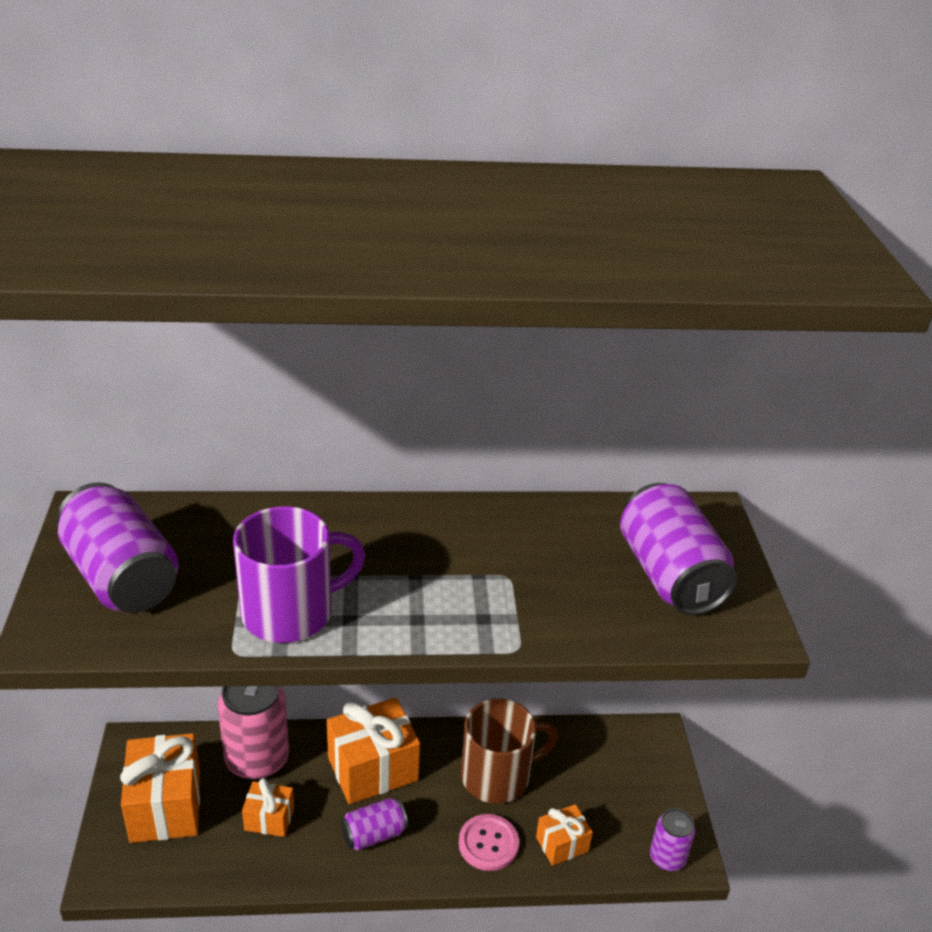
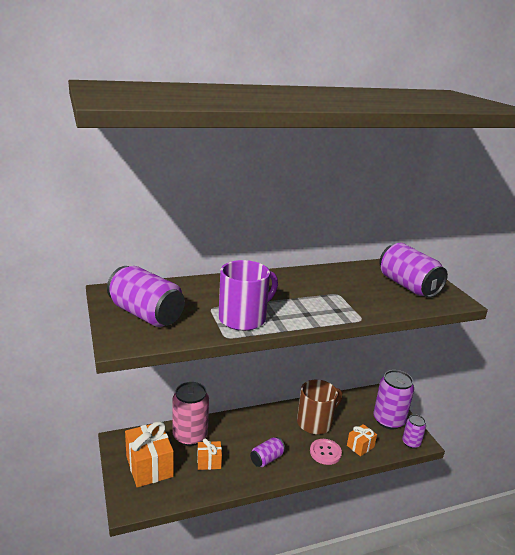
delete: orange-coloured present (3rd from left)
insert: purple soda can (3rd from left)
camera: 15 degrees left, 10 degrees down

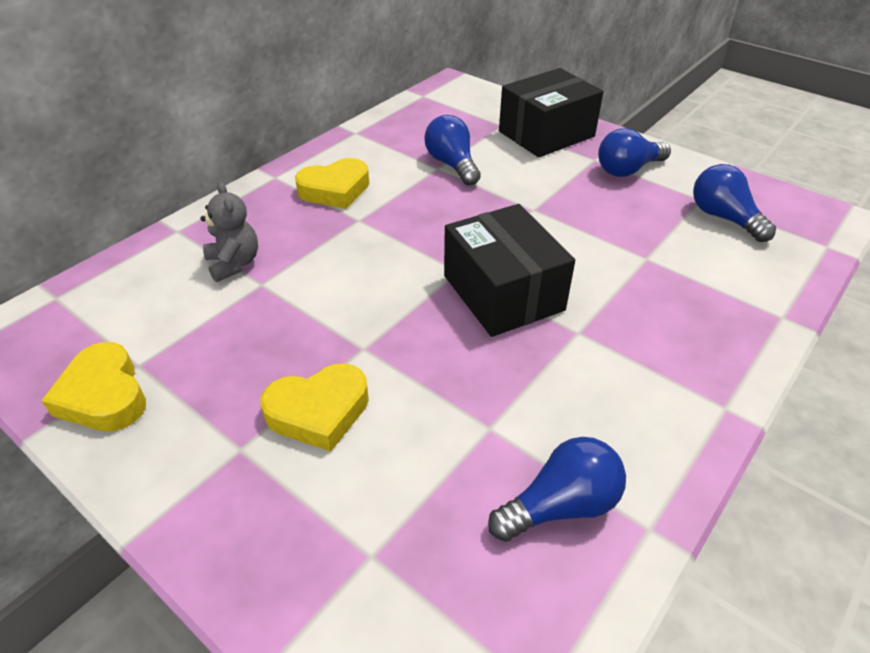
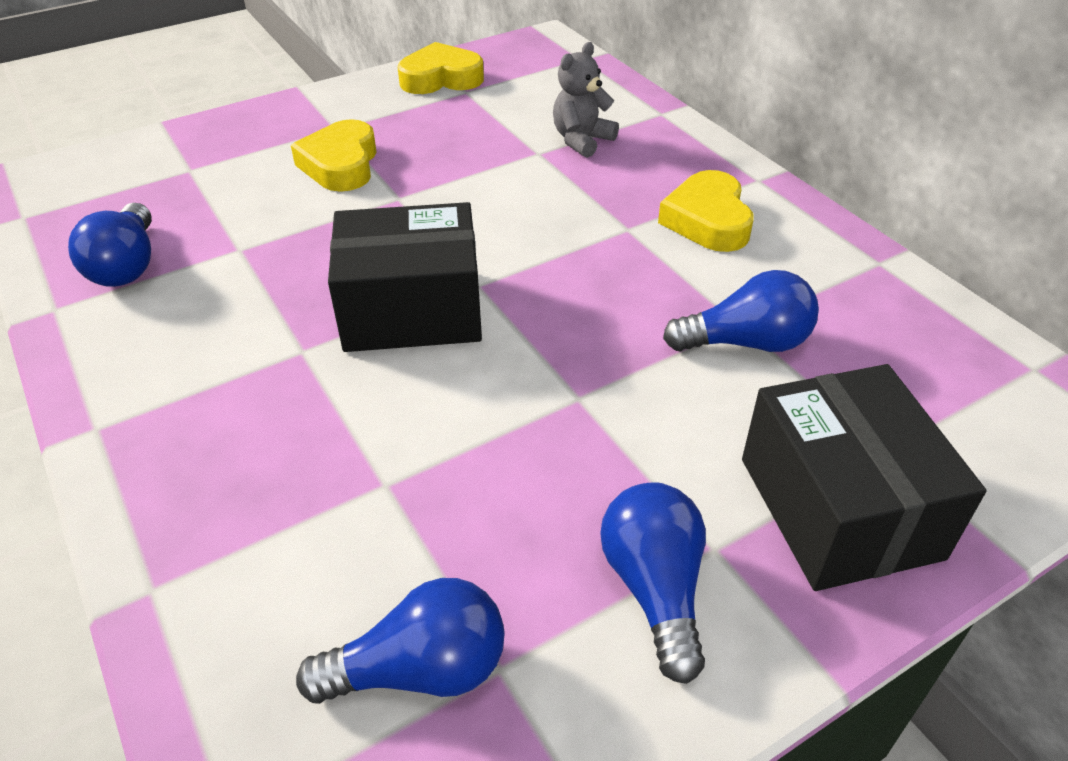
rotate: grey teddy 135 degrees clockwise
camera: 110 degrees right, 0 degrees up

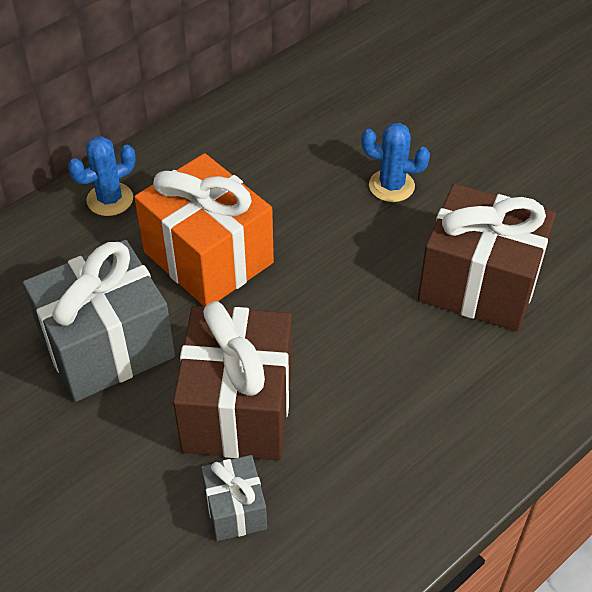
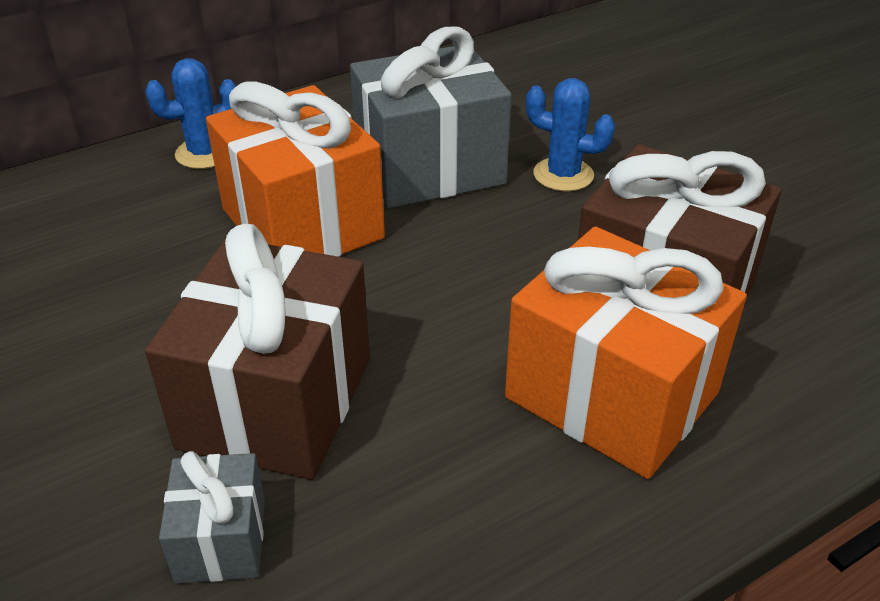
insert: orange-coloured present (2nd from left)
move: grey present (1st from left in the first image) to grey present (2nd from left)
camera: 10 degrees right, 10 degrees down

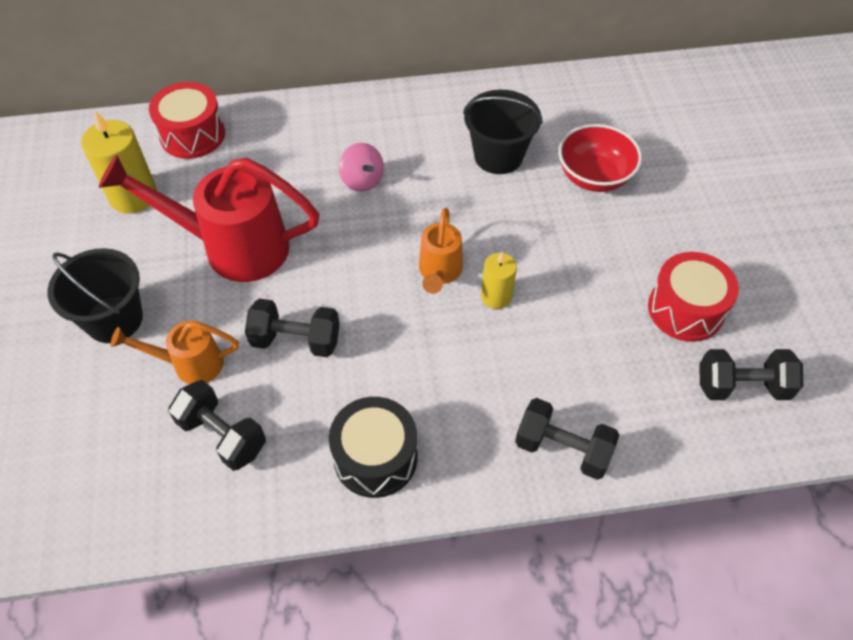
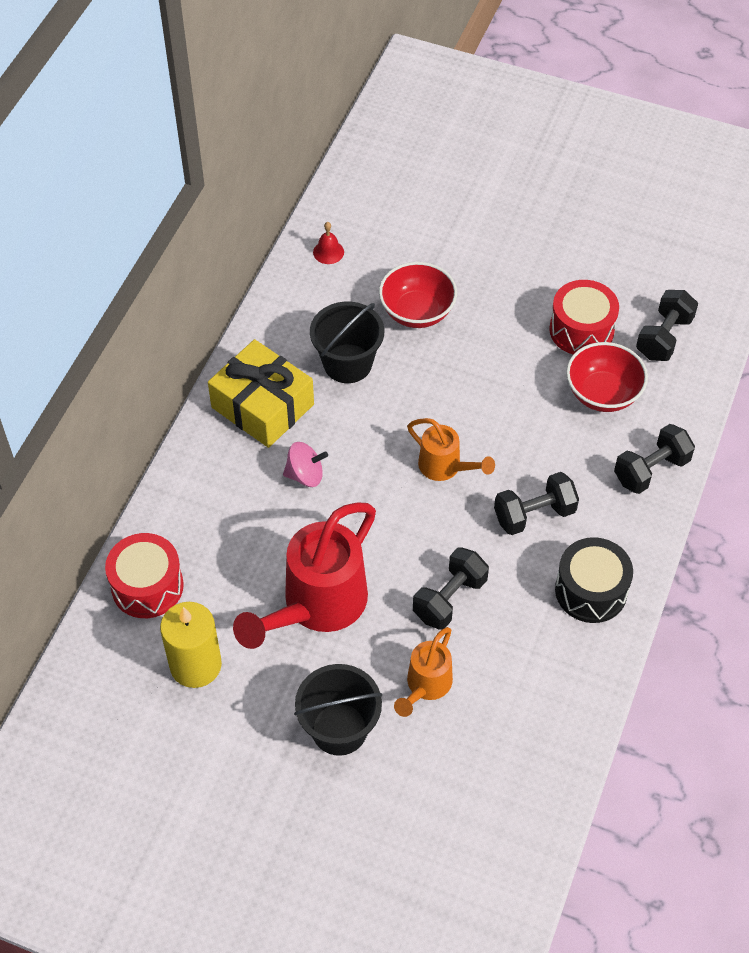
delete: bright yellow wax candle (2nd from left)
insert: bright yellow present; scarlet school bell; scarlet bowl (2nd from left)
move: jet-black dumbbell (1st from left in the first image) to jet-black dumbbell (2nd from left)
camera: 60 degrees left, 0 degrees up

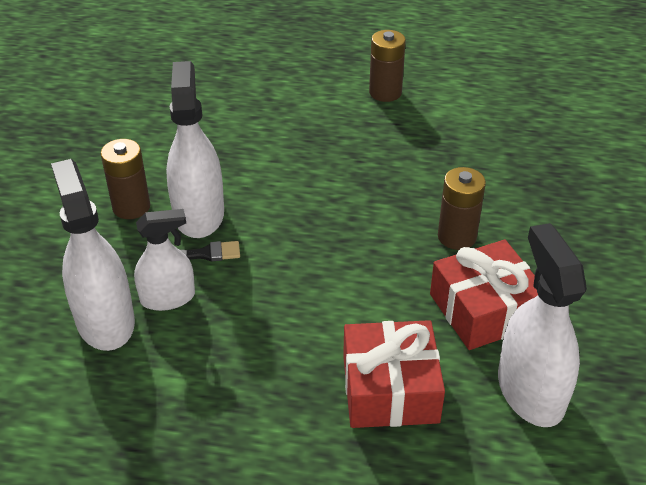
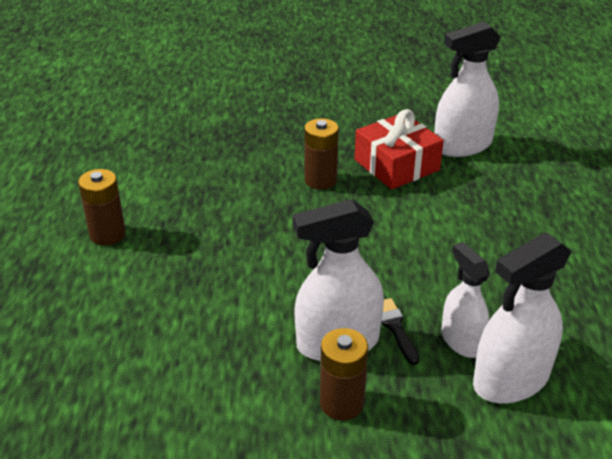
delete: scarlet present (1st from left)
camera: 100 degrees left, 5 degrees down

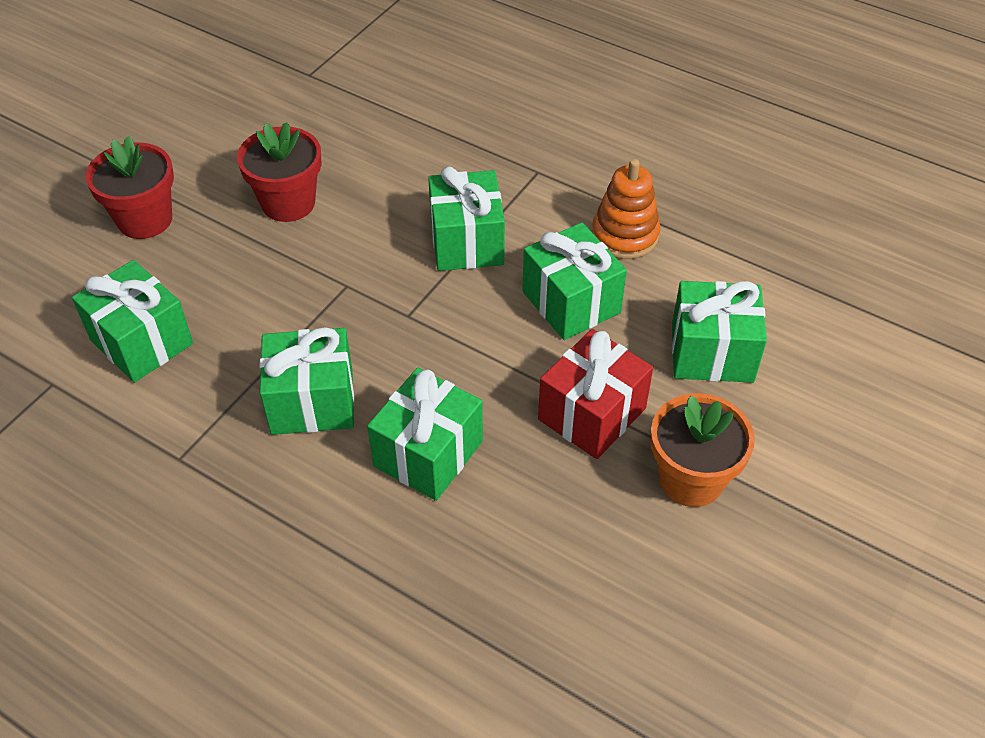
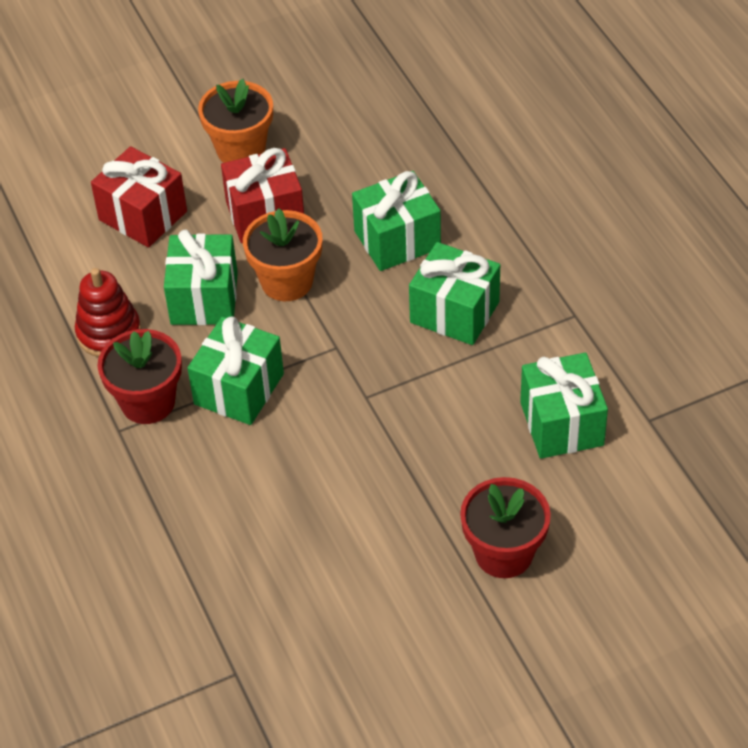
insert: orange-coloured potted plant (2nd from left)
move: scarlet potted plant (2nd from left in the first image) to scarlet potted plant (1st from left)
recolor: orange-coloured stacking rings to scarlet stacking rings; emerald present (6th from left) to scarlet present (1st from left)
camera: 145 degrees left, 0 degrees up

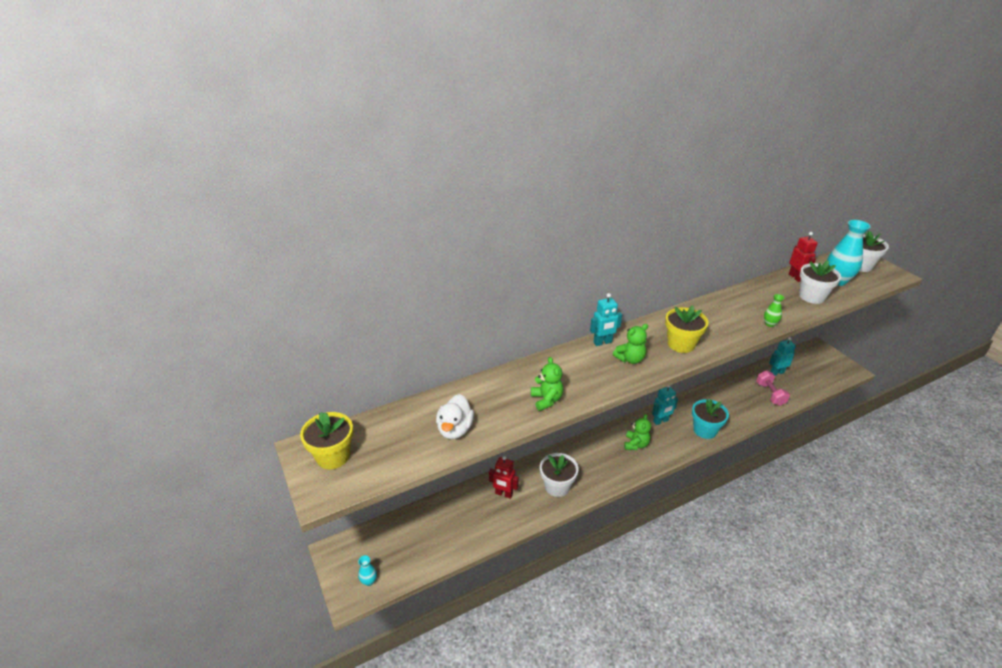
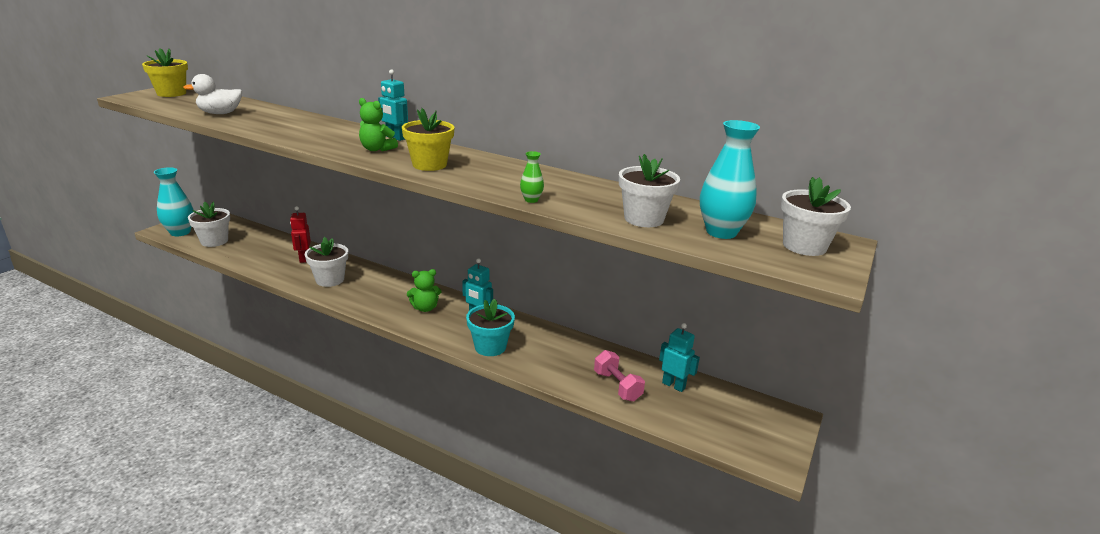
delete: emerald teddy (1st from left); scarlet robot figure (2nd from left)
insert: white potted plant (1st from left)
rotate: pink dumbbell 75 degrees counterclockwise
resize: teal flower vase (1st from left) x2.09
camera: 55 degrees right, 10 degrees down

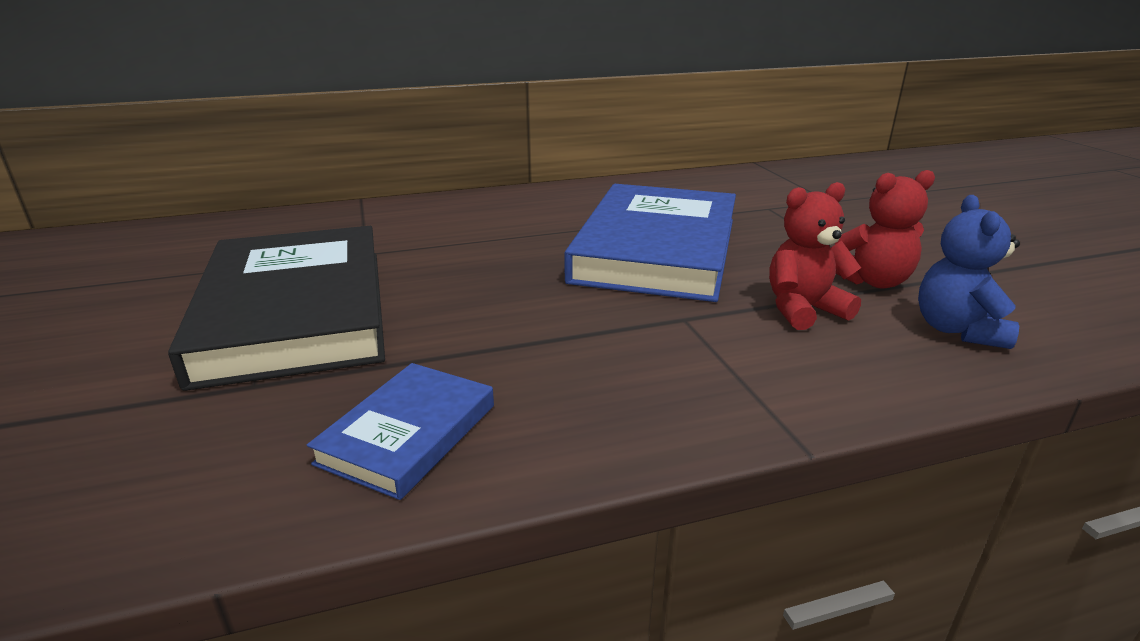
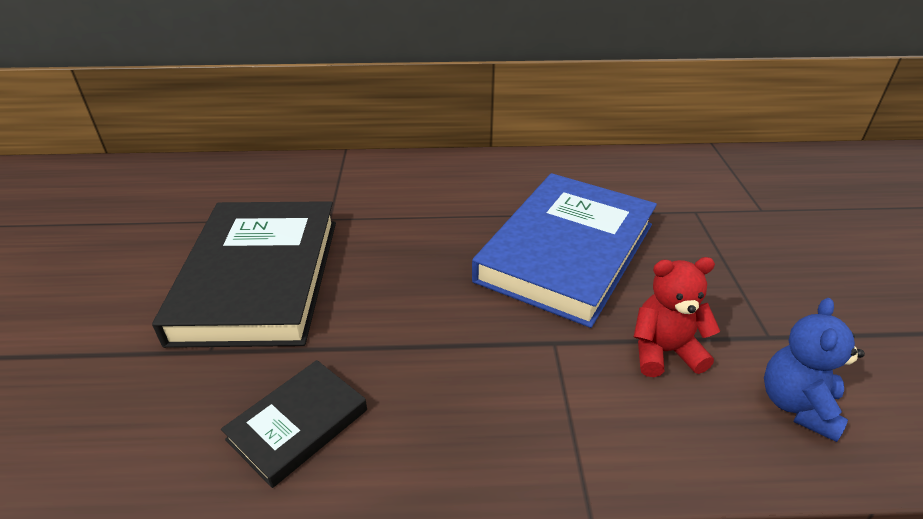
delete: scarlet teddy (2nd from left)
recolor: blue hardcover (1st from left) to jet-black hardcover (2nd from left)
camera: 15 degrees right, 10 degrees up

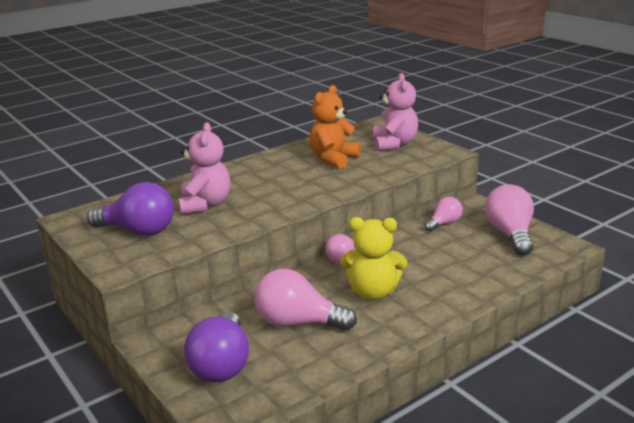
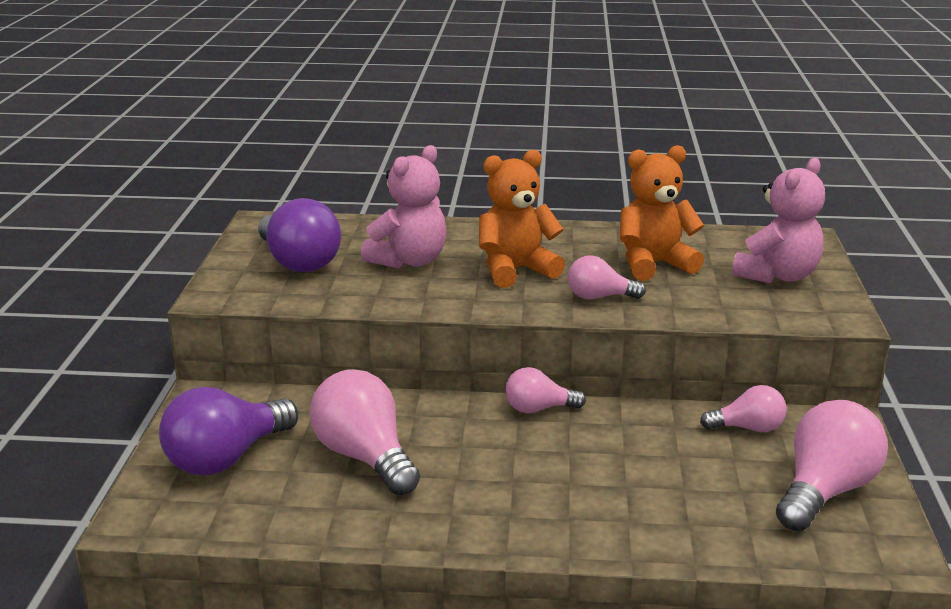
delete: bright yellow teddy
insert: orange-coloured teddy (1st from left); pink bulb (3rd from left)
camera: 40 degrees right, 0 degrees up

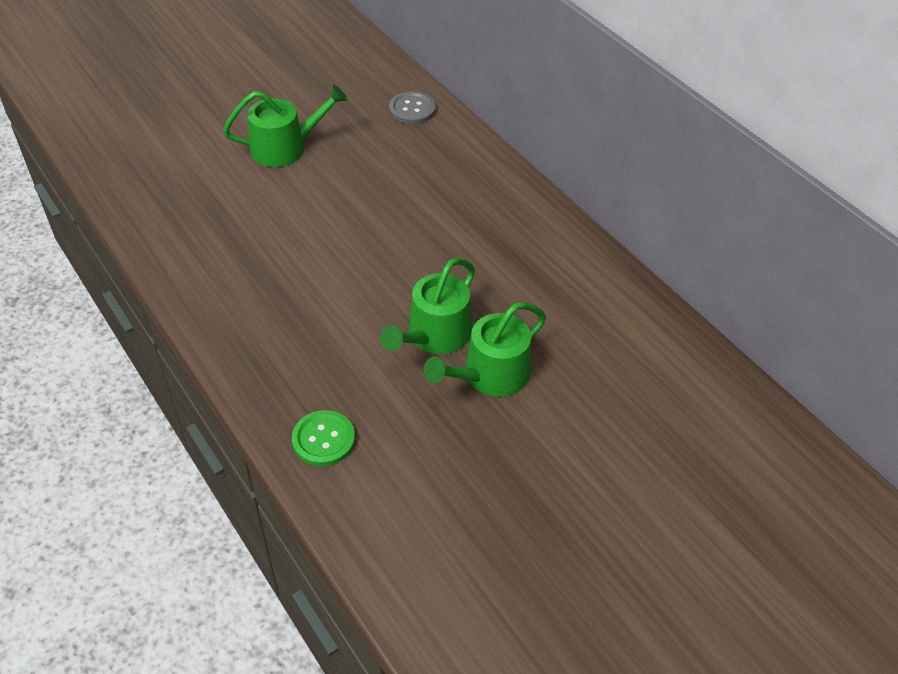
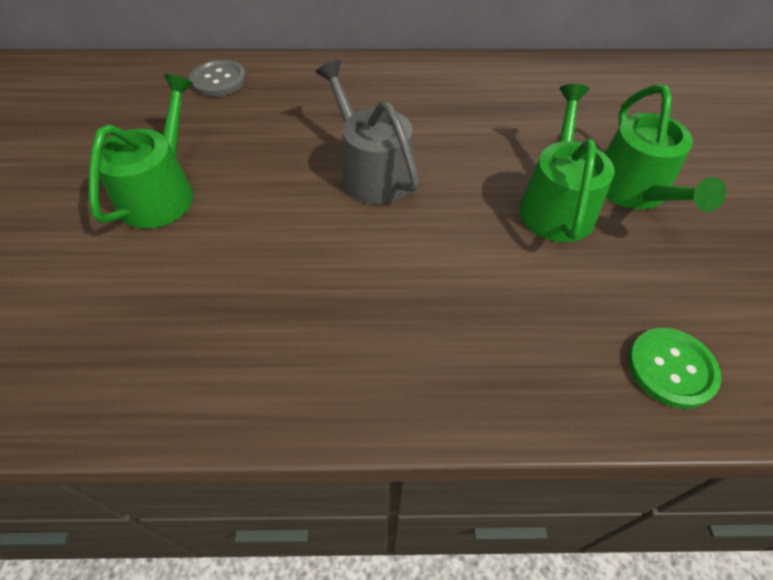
insert: grey watering pot
rotate: emerald watering pot (2nd from left) 150 degrees counterclockwise
camera: 55 degrees left, 5 degrees up

